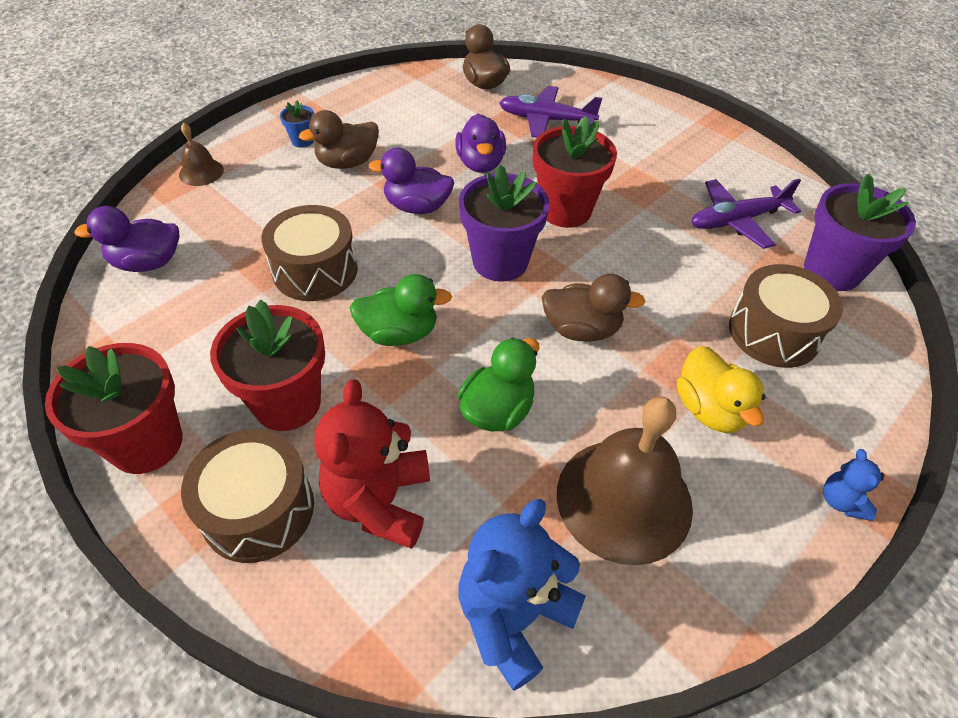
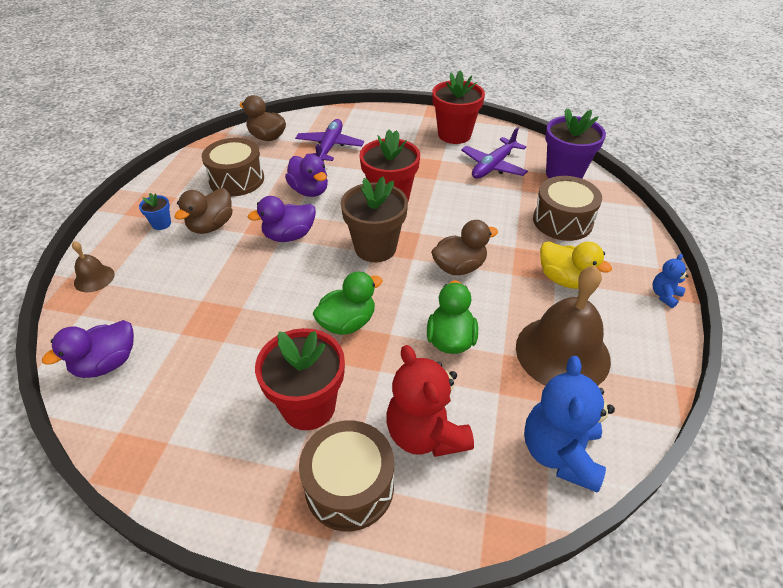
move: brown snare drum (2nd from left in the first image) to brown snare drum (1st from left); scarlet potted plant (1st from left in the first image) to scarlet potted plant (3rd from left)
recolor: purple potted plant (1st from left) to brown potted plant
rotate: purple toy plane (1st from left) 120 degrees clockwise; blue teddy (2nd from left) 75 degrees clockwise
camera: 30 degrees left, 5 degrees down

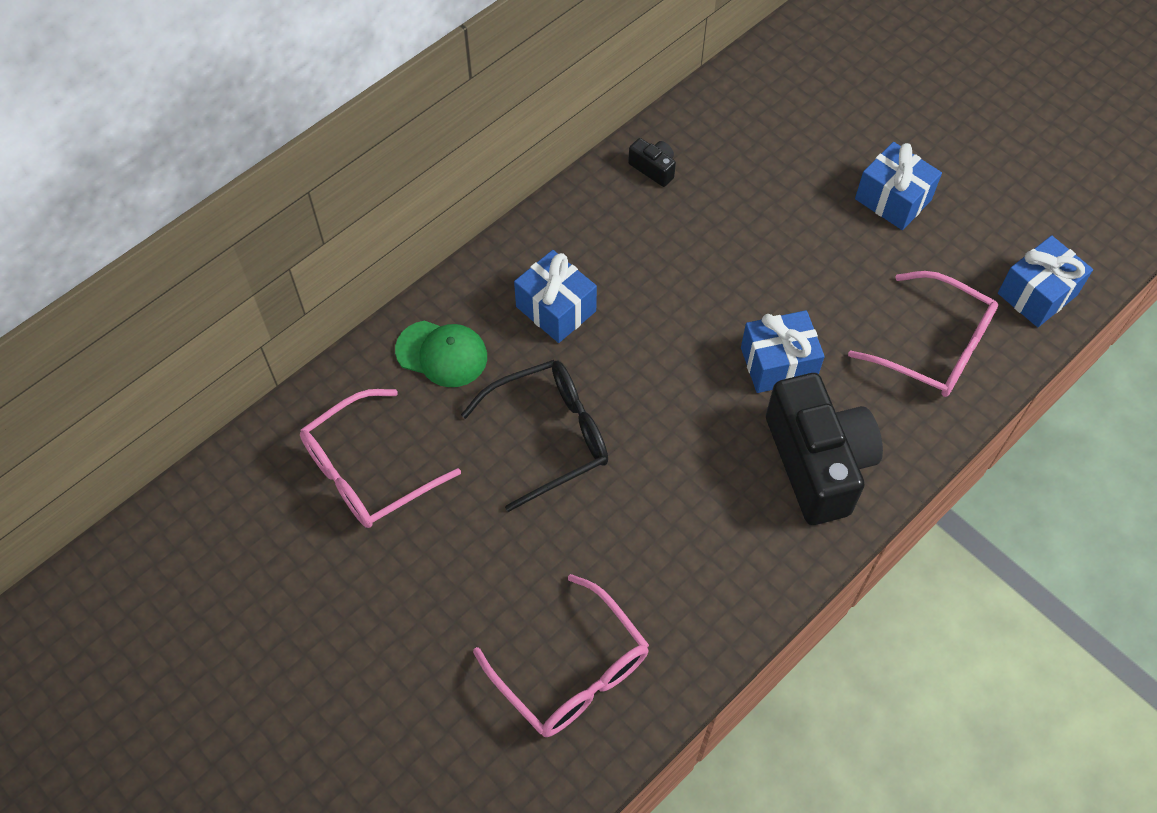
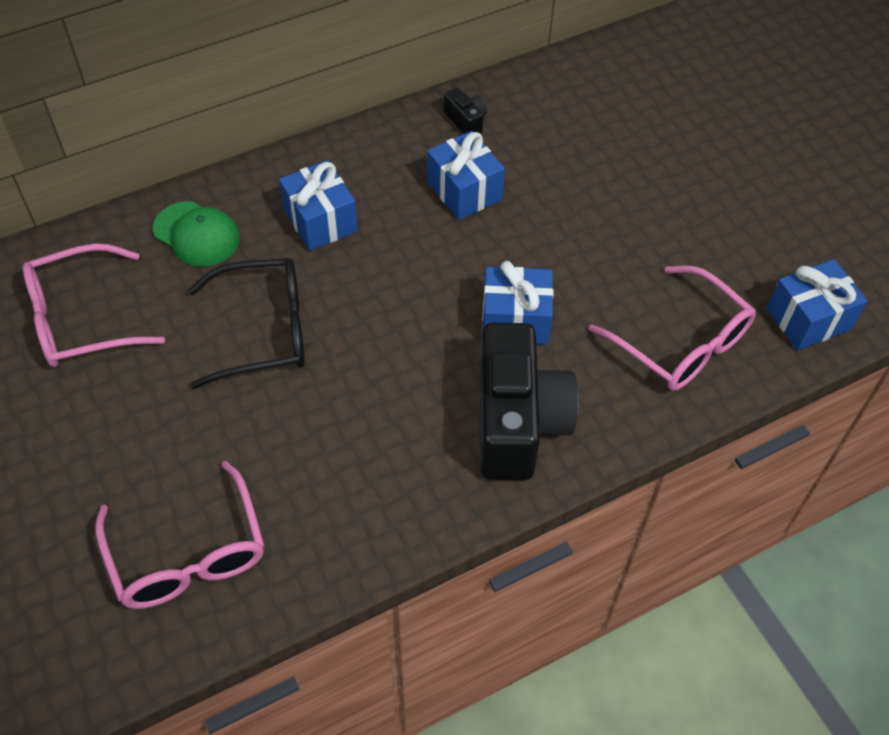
move: blue present (3rd from left in the first image) to blue present (2nd from left)
camera: 15 degrees right, 5 degrees down

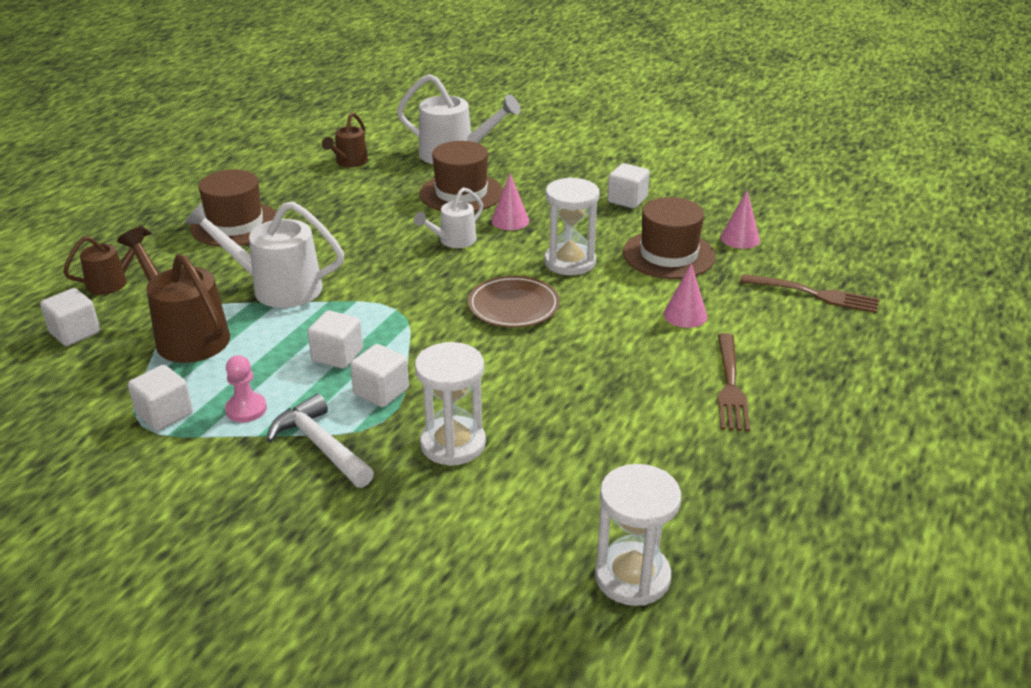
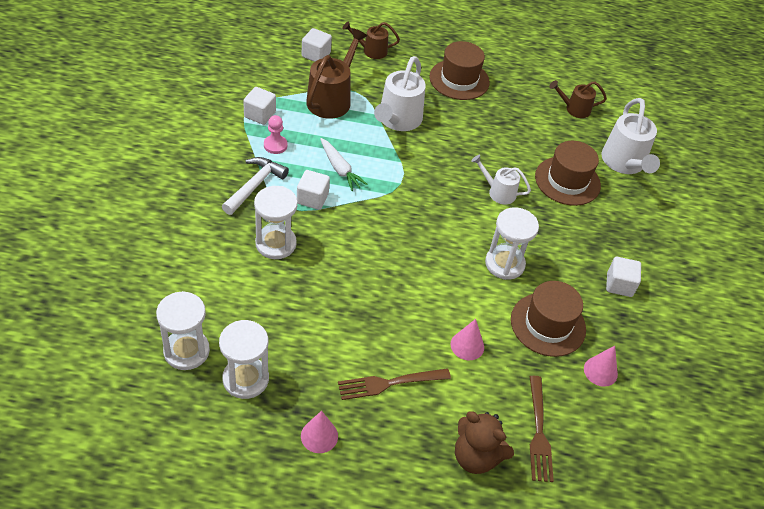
delete: brown dinner plate
insert: white hourglass (2nd from left); brown teddy
move: pink solid cone (1st from left)
replace: white block (3rd from left) to white toy carrot
rotate: brown watering pot (1st from left in the first image) 150 degrees clockwise; white watering pot (1st from left) 150 degrees counterclockwise
camera: 65 degrees right, 15 degrees up

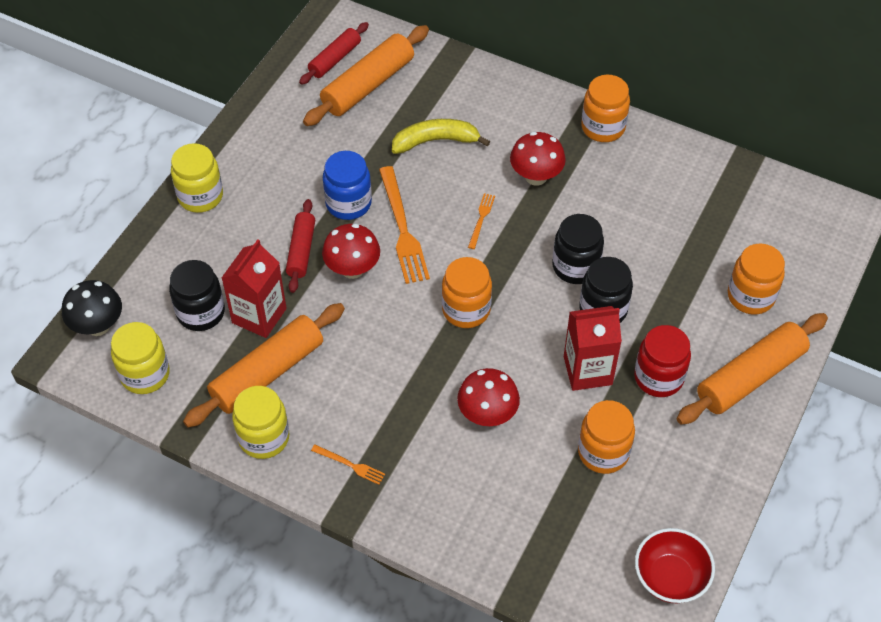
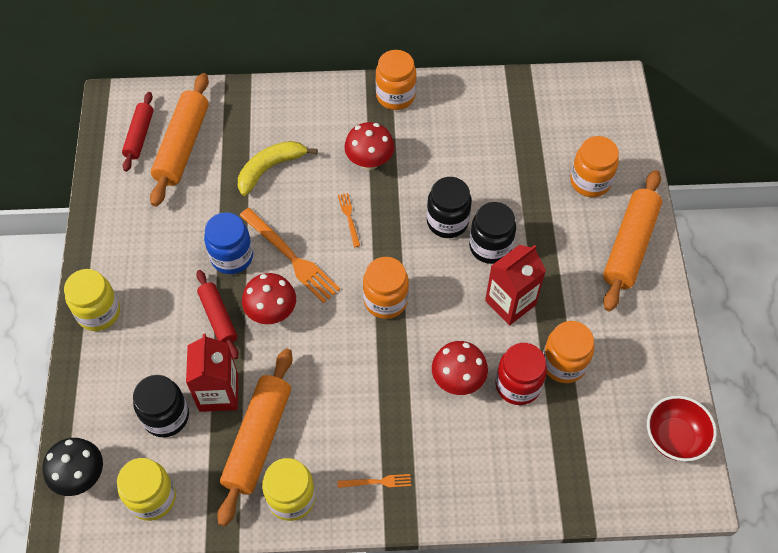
move: scarlet jam jar
camera: 30 degrees left, 5 degrees up

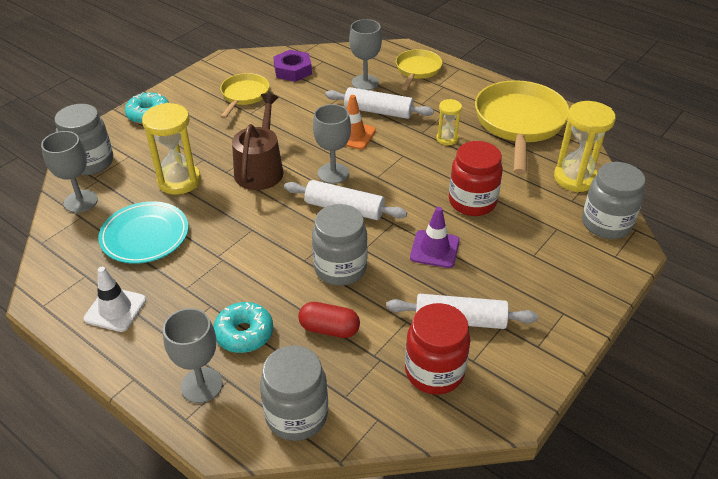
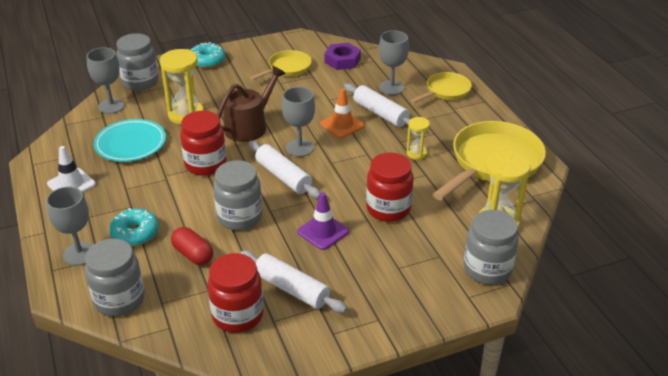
insert: scarlet jam jar (1st from left)
camera: 30 degrees right, 5 degrees down

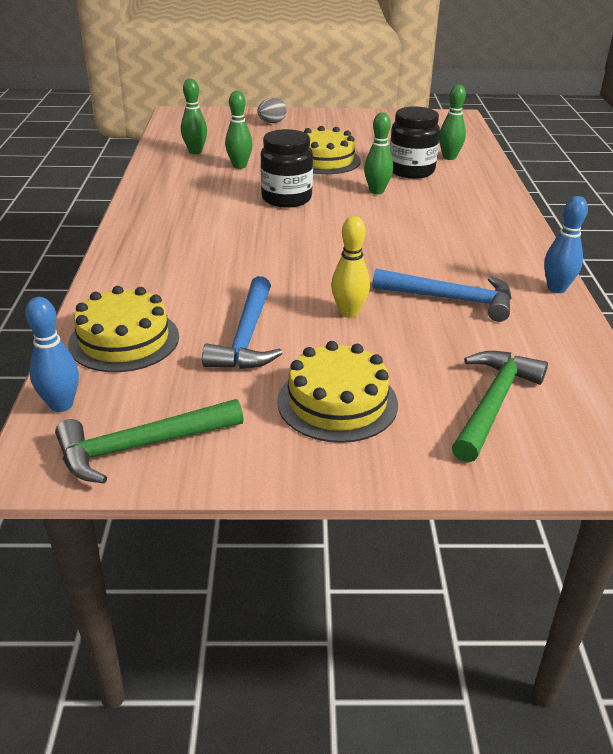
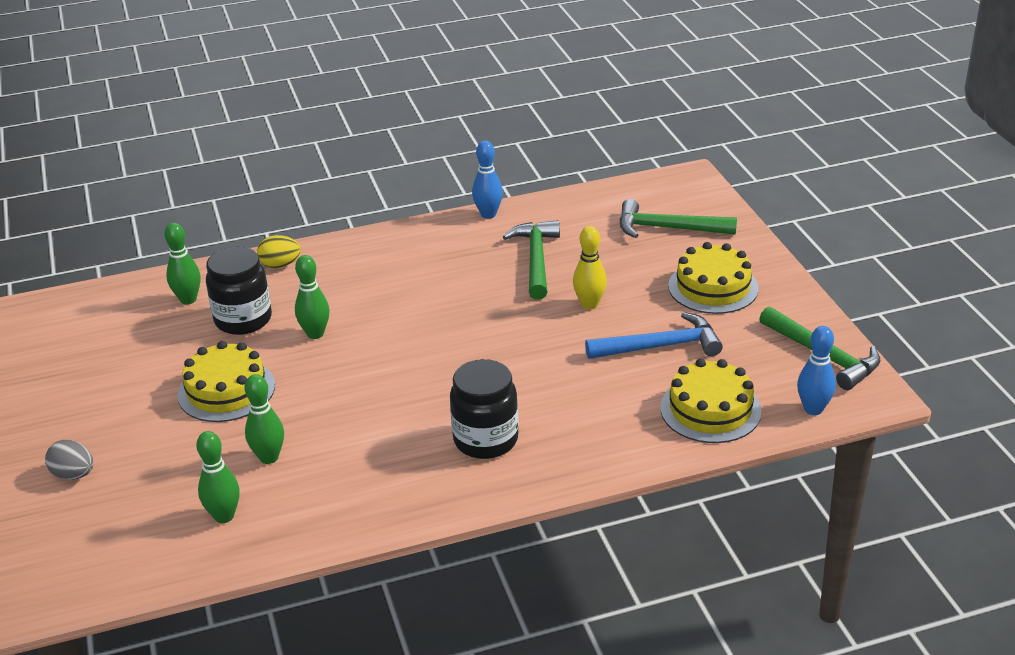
insert: bright yellow egg shape
move: jet-black jam jar (1st from left in the first image) to jet-black jam jar (2nd from left)
recolor: blue carpenter's hammer (2nd from left) to emerald carpenter's hammer (1st from left)
camera: 105 degrees left, 0 degrees up

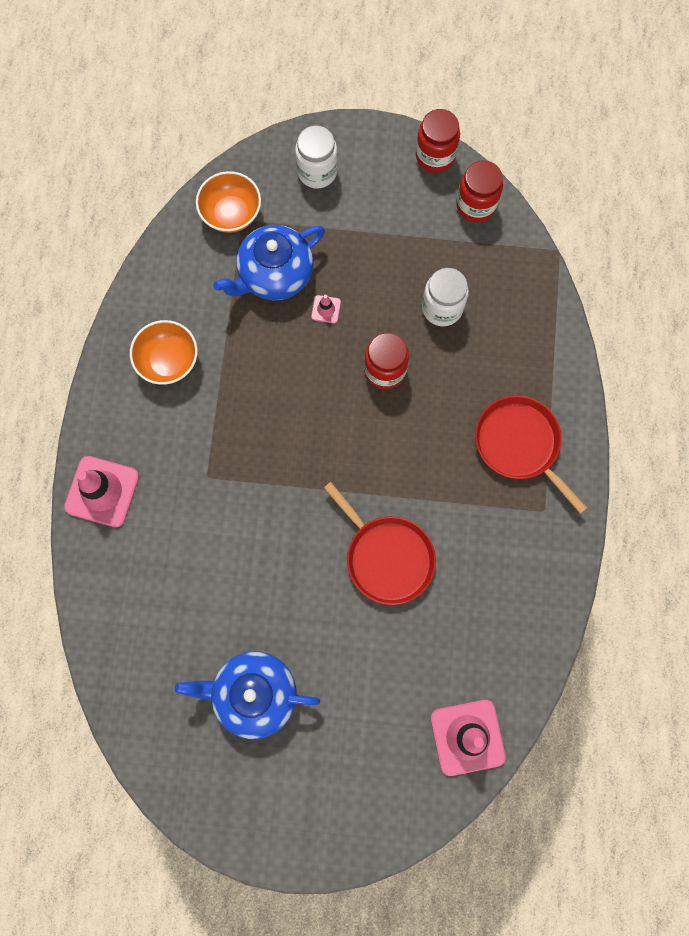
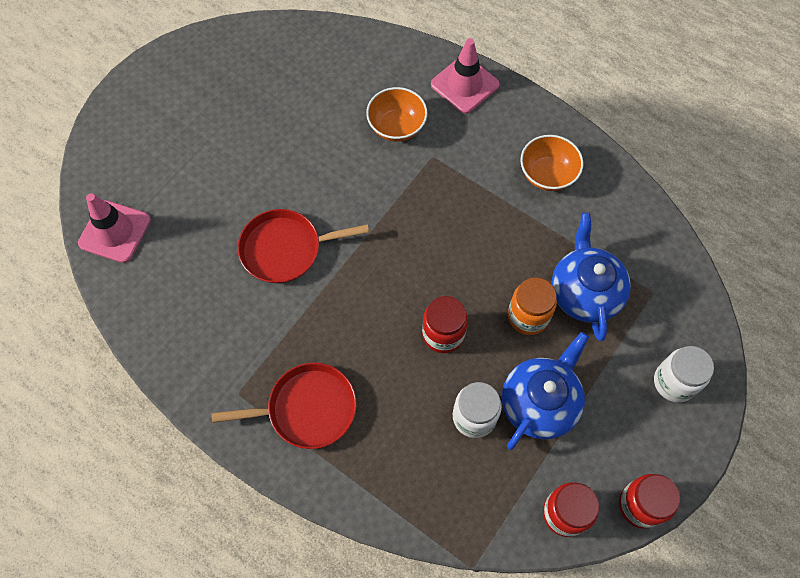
move: orange-coloured bowl (2nd from left in the first image) to orange-coloured bowl (1st from left); blue tea pot (1st from left)
replace: pink road cone (2nd from left) to orange-coloured jam jar
camera: 120 degrees right, 10 degrees down

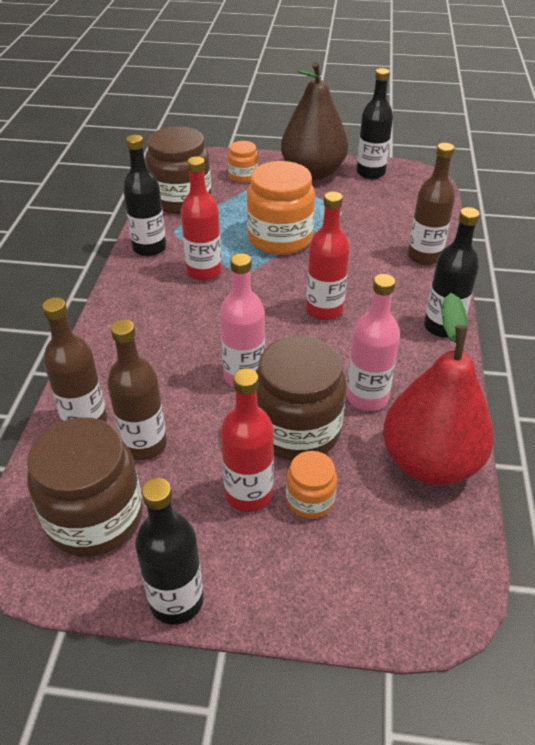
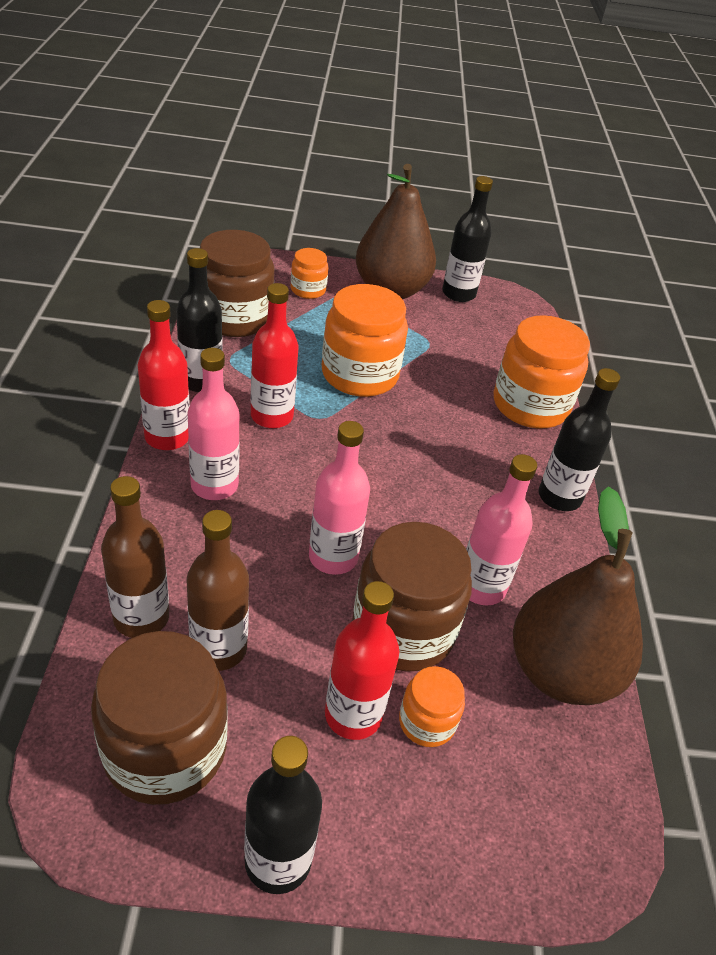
insert: pink flask (1st from left)
move: scarlet flask (3rd from left in the first image) to scarlet flask (1st from left)
replace: brown flask (3rd from left) to orange-coloured jam jar (4th from left)
recolor: scarlet pear to brown pear (2nd from left)
camera: 10 degrees left, 0 degrees up

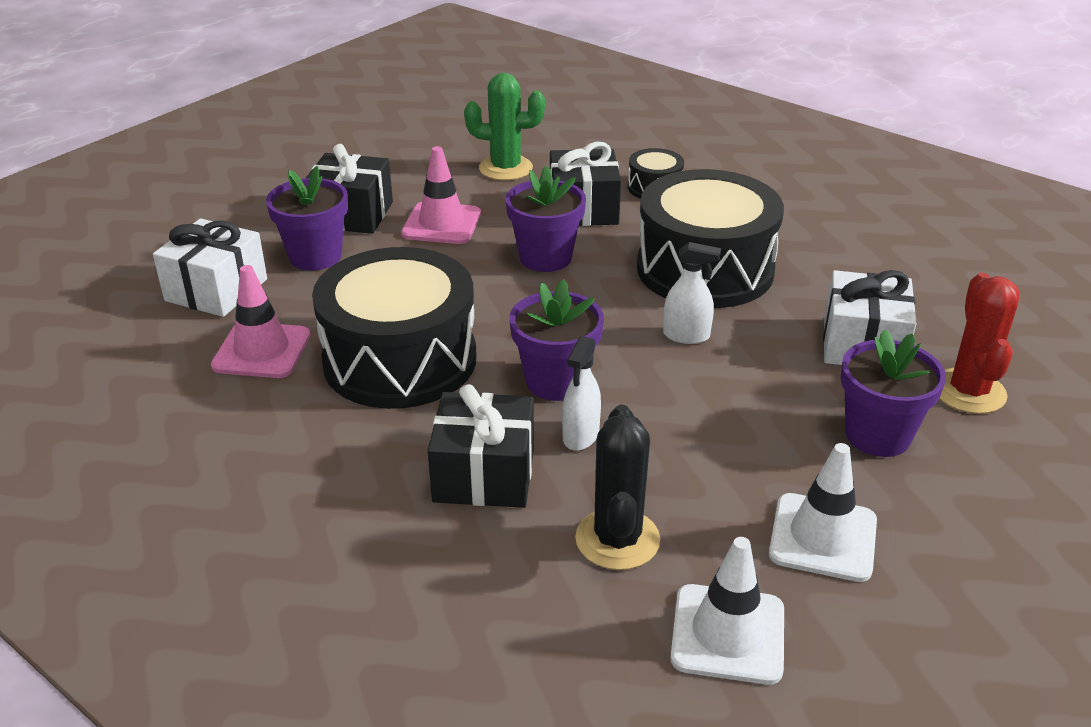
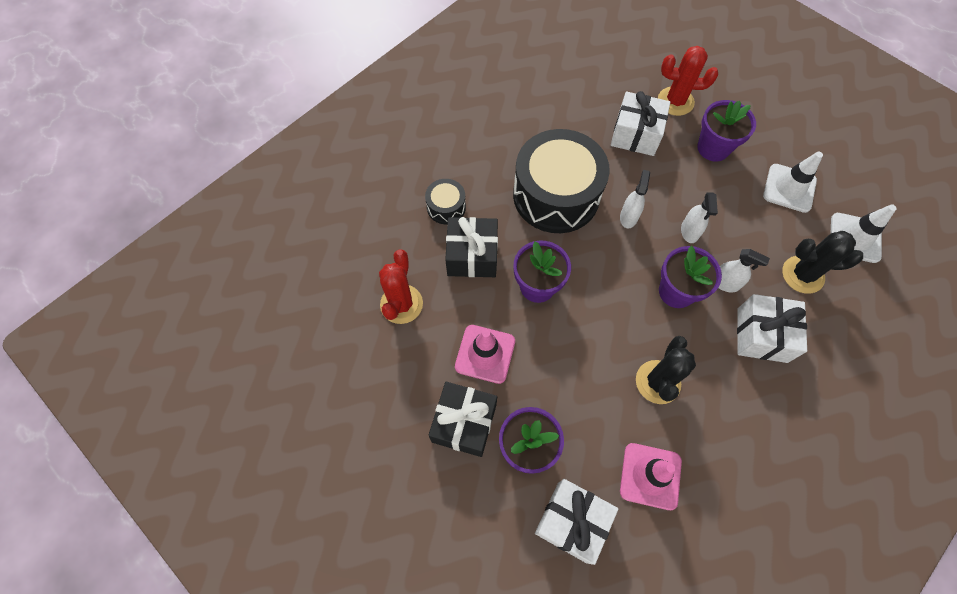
insert: white spray cleaner (2nd from left)
replace: jet-black snare drum (1st from left) to jet-black prickly plant (1st from left)
recolor: emerald prickly plant to scarlet prickly plant (1st from left); jet-black present (2nd from left) to white present (3rd from left)
camera: 85 degrees left, 30 degrees up

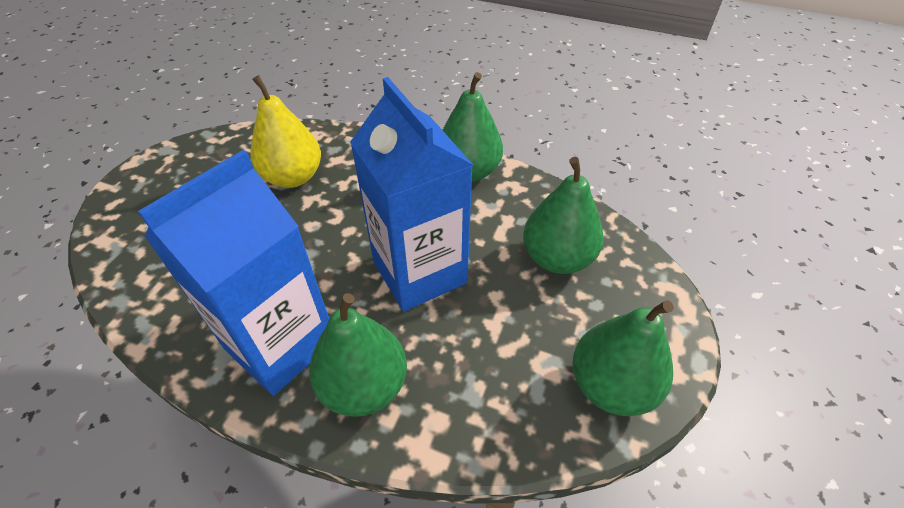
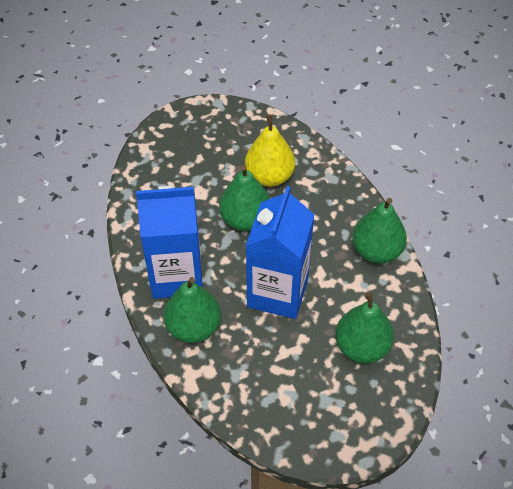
move: emerald pear (4th from left in the first image) to emerald pear (2nd from left)
camera: 45 degrees right, 5 degrees up

